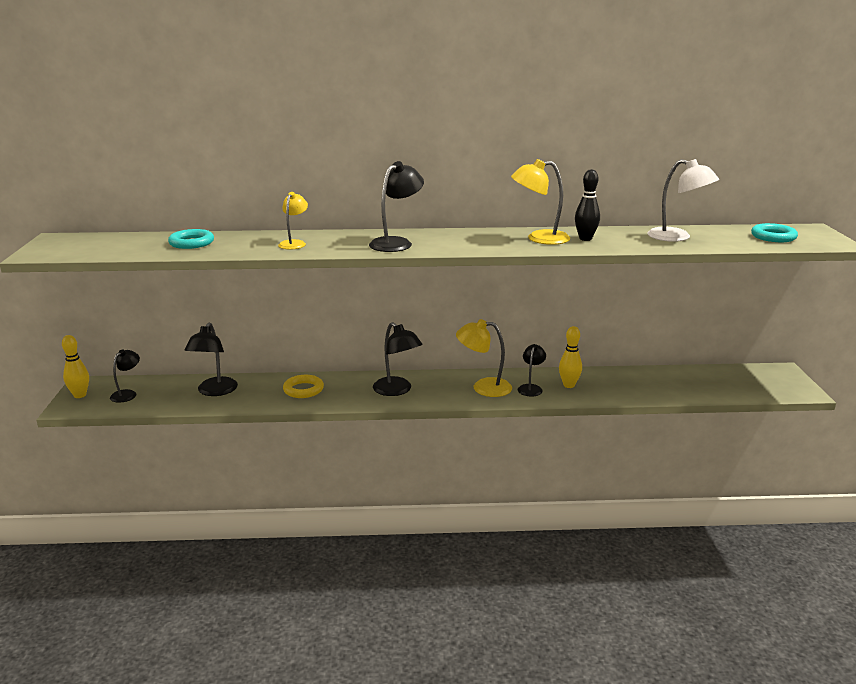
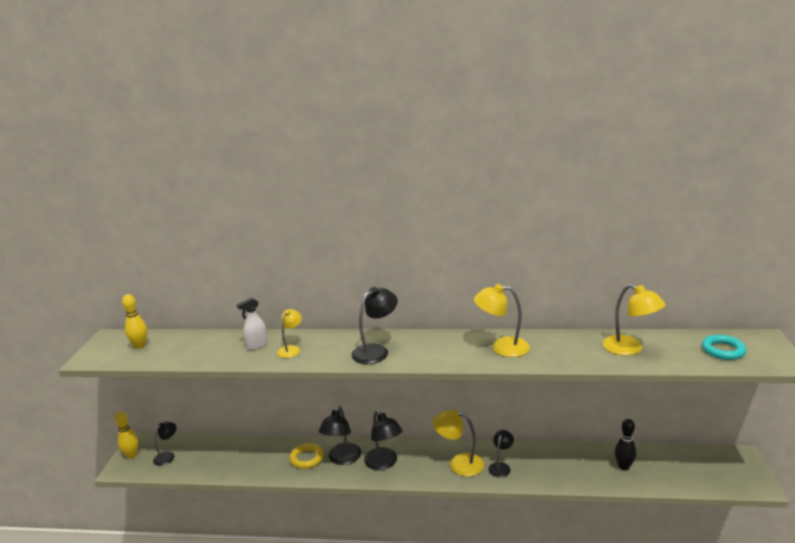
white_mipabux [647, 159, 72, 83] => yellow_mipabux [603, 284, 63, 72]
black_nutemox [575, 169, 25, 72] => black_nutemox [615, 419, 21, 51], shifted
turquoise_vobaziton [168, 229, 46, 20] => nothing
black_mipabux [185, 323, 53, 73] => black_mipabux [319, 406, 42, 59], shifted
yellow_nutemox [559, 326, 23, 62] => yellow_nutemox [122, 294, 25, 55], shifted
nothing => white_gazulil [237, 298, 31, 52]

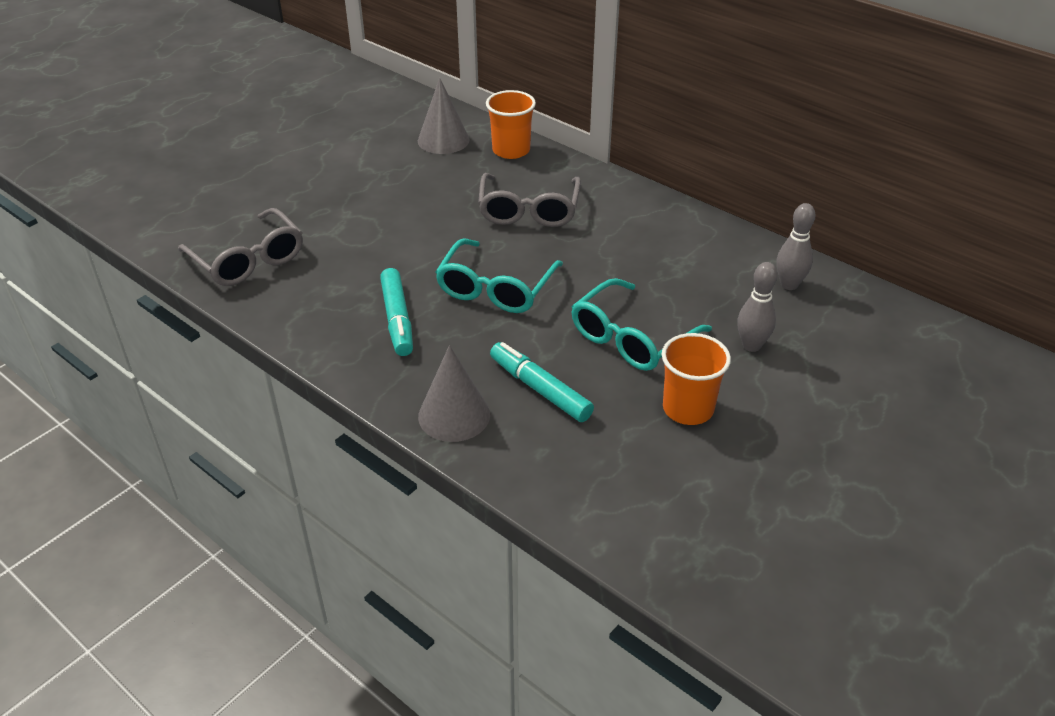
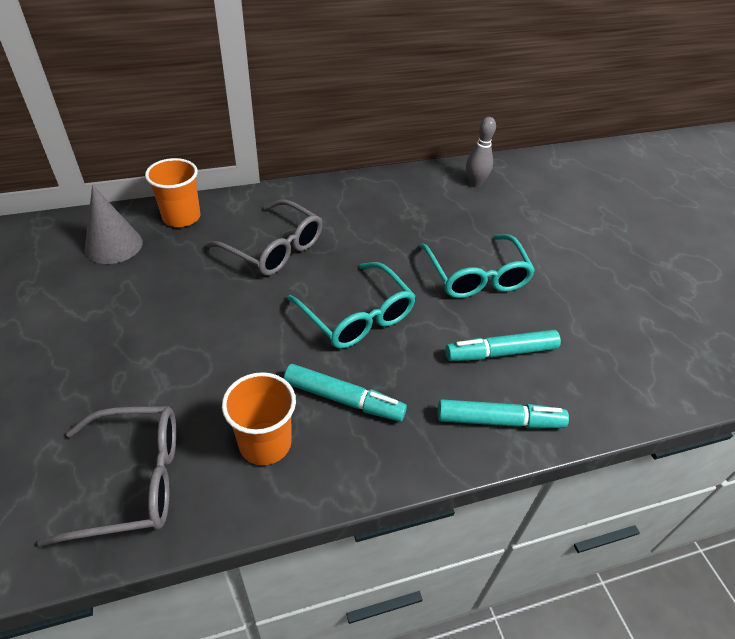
grey_nutemox [737, 262, 40, 90] => nothing
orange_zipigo [662, 333, 69, 92] => orange_zipigo [222, 372, 74, 93], shifted
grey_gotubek [418, 345, 72, 97] => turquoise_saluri [438, 399, 131, 30]

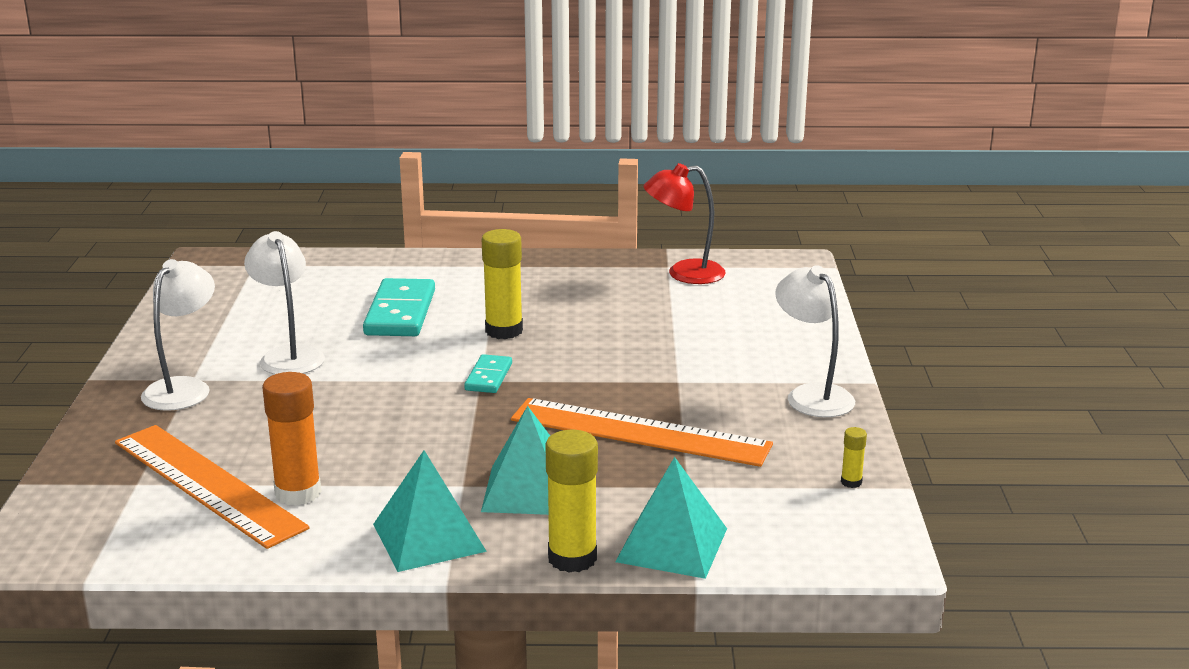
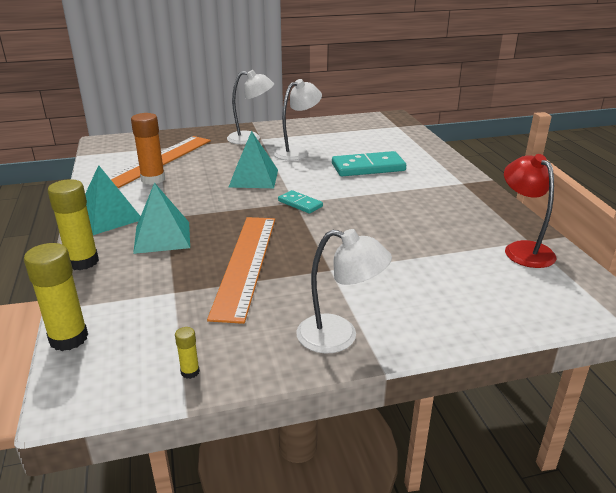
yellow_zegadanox [482, 229, 41, 110] => yellow_zegadanox [24, 243, 64, 108], shifted
white_mipabux [775, 265, 80, 152] => white_mipabux [296, 229, 96, 125], 60 degrees clockwise
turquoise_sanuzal [464, 354, 48, 39] => turquoise_sanuzal [278, 190, 45, 24], 45 degrees clockwise
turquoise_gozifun [615, 457, 112, 122] => turquoise_gozifun [228, 131, 50, 57], shifted

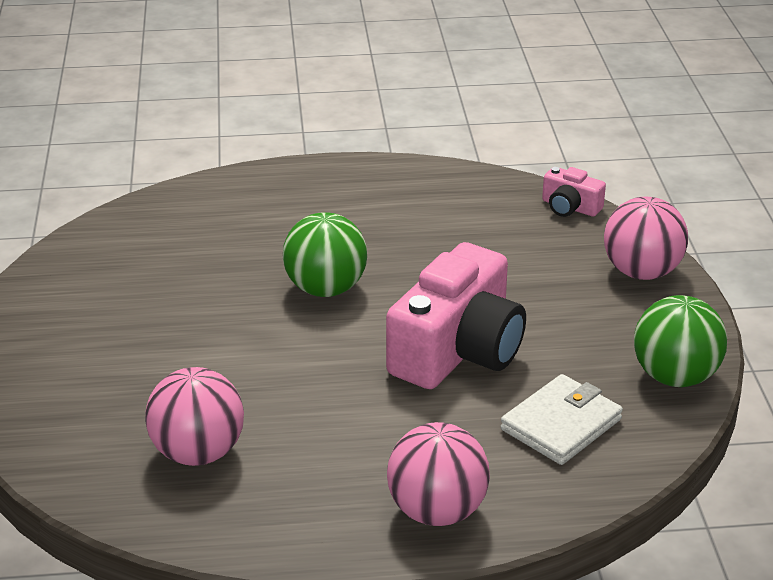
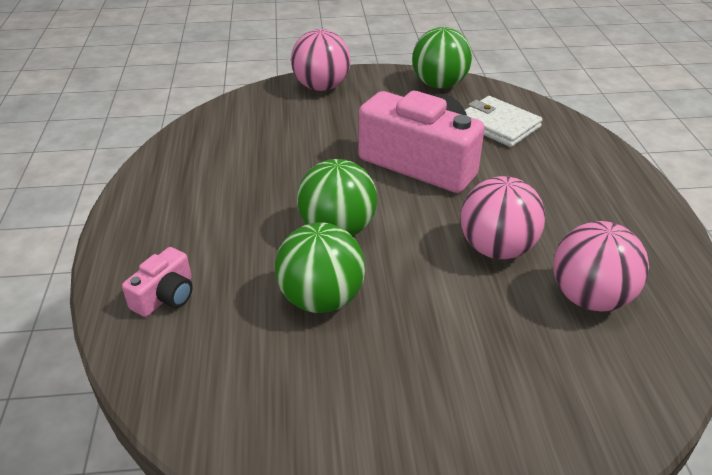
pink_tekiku [542, 167, 64, 50] => pink_tekiku [122, 247, 71, 70], shifted
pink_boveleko [387, 422, 103, 104] => pink_boveleko [460, 176, 85, 83], shifted
nothing => green_boveleko [275, 222, 90, 91]

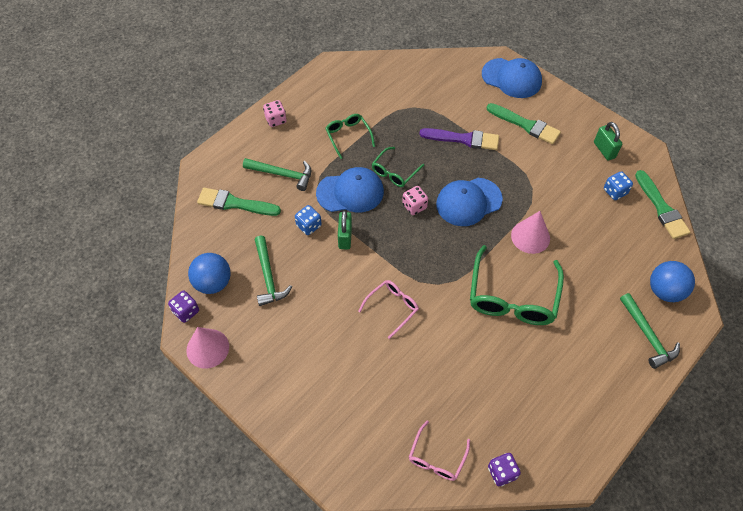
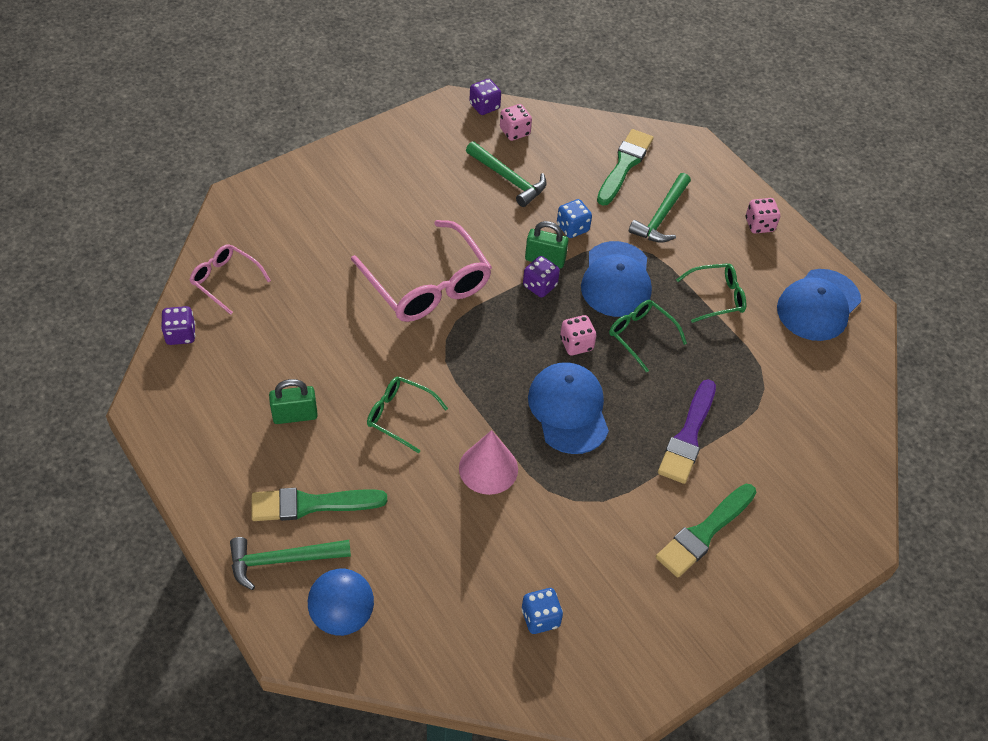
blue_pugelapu [482, 58, 60, 40] => blue_pugelapu [777, 269, 84, 72], shifted
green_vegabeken [594, 122, 28, 39] => green_vegabeken [269, 379, 49, 45], shifted
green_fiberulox [635, 170, 55, 69] => green_fiberulox [251, 488, 136, 33], shifted
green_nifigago [255, 236, 37, 70] => green_nifigago [466, 141, 81, 66], 135 degrees counterclockwise
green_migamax [470, 245, 94, 80] => green_migamax [367, 376, 81, 77], x0.54
blue_boveleko [188, 253, 43, 41] => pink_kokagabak [500, 104, 32, 37]
pink_migamax [358, 280, 61, 59] => pink_migamax [351, 220, 141, 102], x1.86
pink_gotubek [186, 327, 43, 42] => nothing
nothing => purple_kokagabak [523, 256, 37, 41]

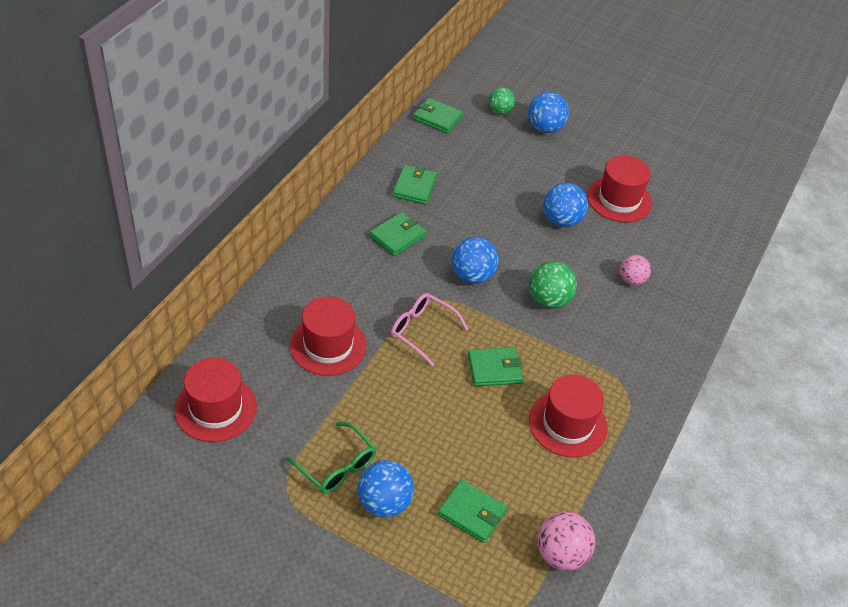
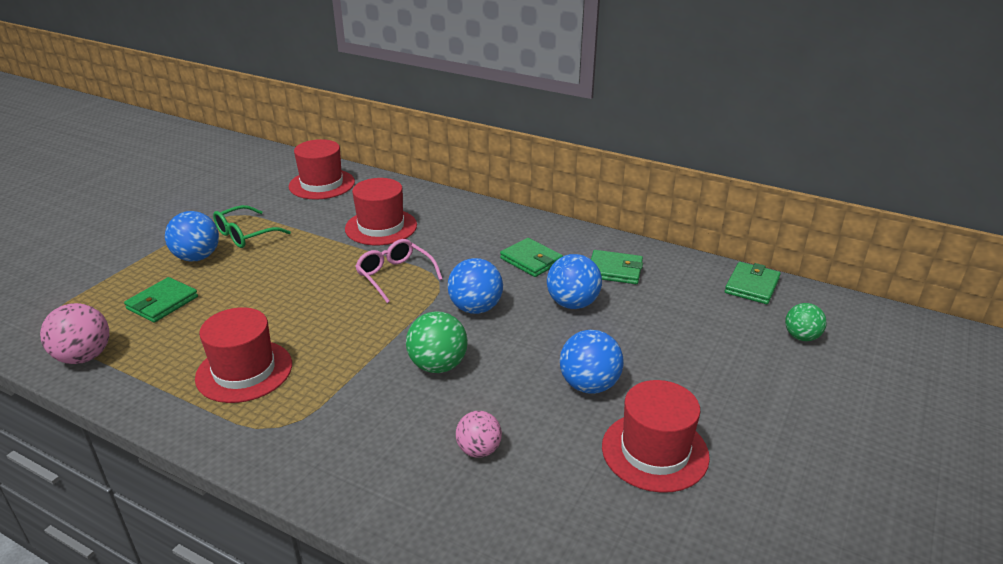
blue_boveleko [528, 92, 41, 41] => blue_boveleko [547, 254, 55, 55], shifted
pink_migamax [391, 293, 77, 73] => pink_migamax [355, 239, 88, 64], 75 degrees counterclockwise
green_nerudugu [468, 347, 55, 39] => nothing

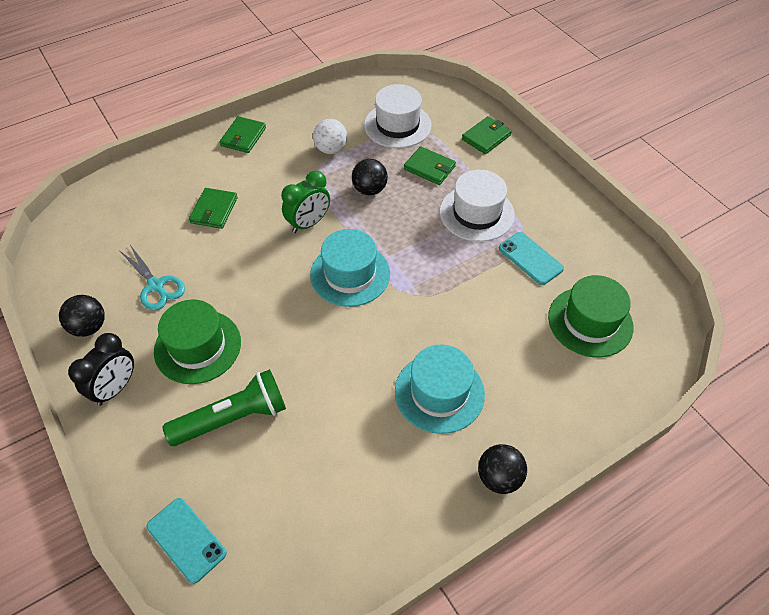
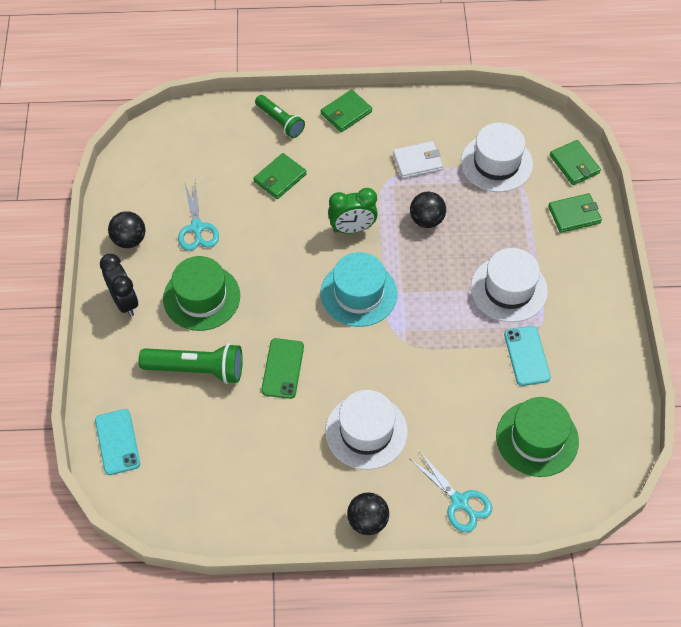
white_boveleko [313, 119, 34, 35] => white_nerudugu [393, 141, 50, 38]
green_nerudugu [404, 146, 52, 39] => green_nerudugu [550, 140, 51, 45], shifted
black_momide [68, 333, 66, 73] => black_momide [100, 254, 38, 63], 90 degrees counterclockwise
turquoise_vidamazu [395, 345, 90, 89] => white_vidamazu [325, 390, 83, 80]
nothing => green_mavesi [255, 95, 50, 43]
nothing => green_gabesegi [261, 338, 43, 61]
nothing => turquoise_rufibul [410, 451, 82, 81]

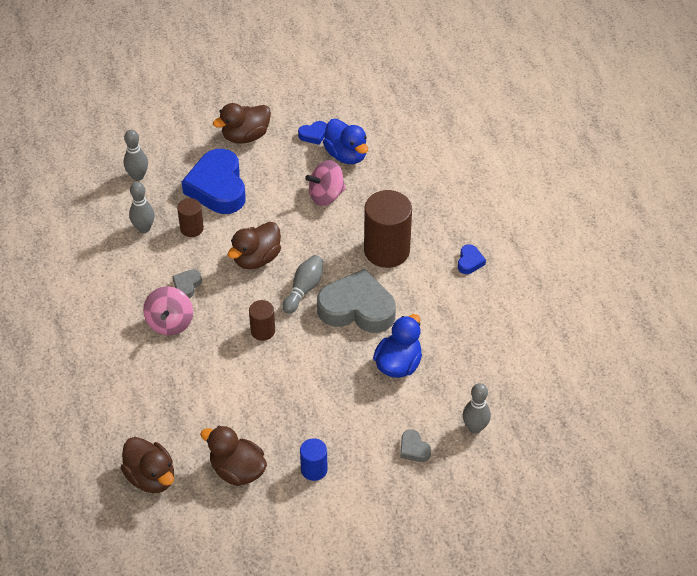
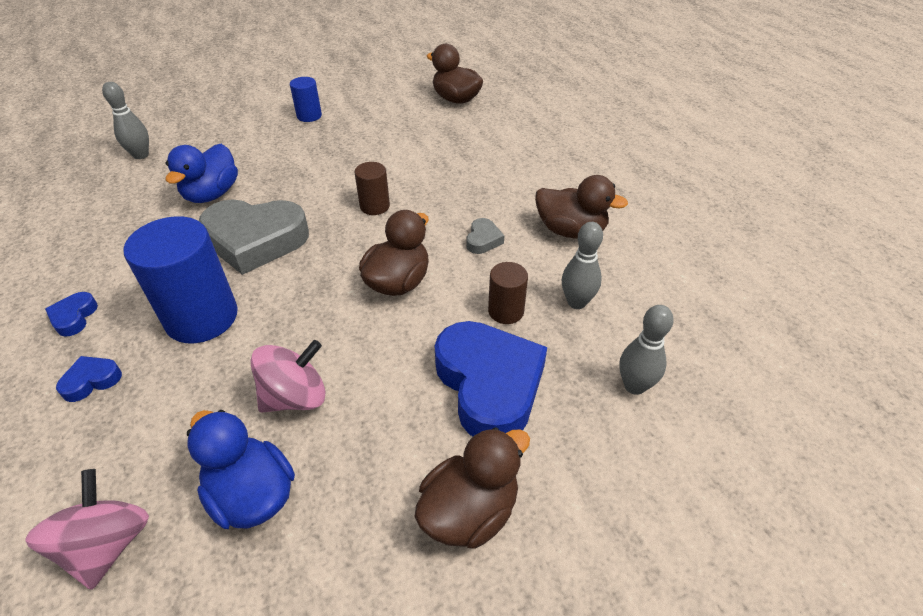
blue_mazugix [298, 121, 29, 24] => blue_mazugix [56, 356, 66, 46], shifted
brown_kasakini [364, 190, 48, 78] => blue_kasakini [123, 216, 115, 127]
grey_nutemox [282, 255, 42, 59] => nothing
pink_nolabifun [143, 286, 50, 49] => pink_nolabifun [25, 469, 124, 121], shifted
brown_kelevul [200, 426, 67, 60] => brown_kelevul [535, 175, 93, 64], shifted
grey_mazugix [400, 429, 31, 33] => nothing

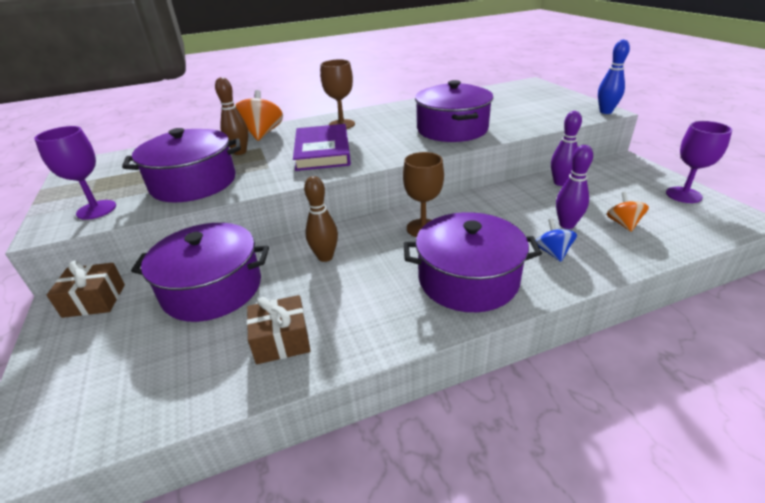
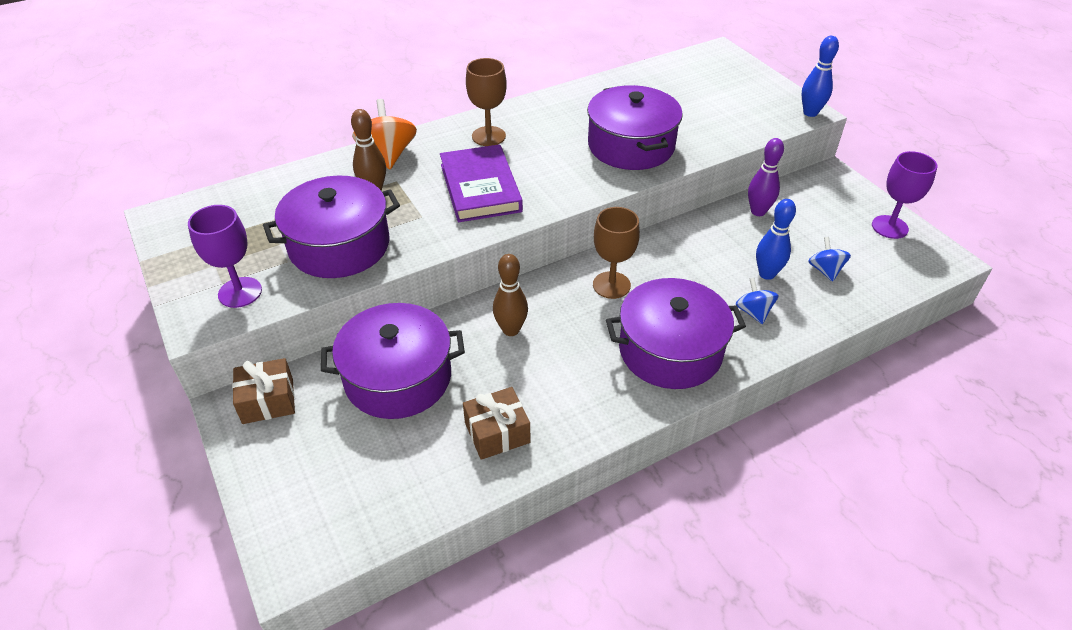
purple_nutemox [556, 145, 37, 84] => blue_nutemox [756, 199, 40, 81]
orange_nolabifun [607, 192, 42, 40] => blue_nolabifun [808, 237, 43, 45]

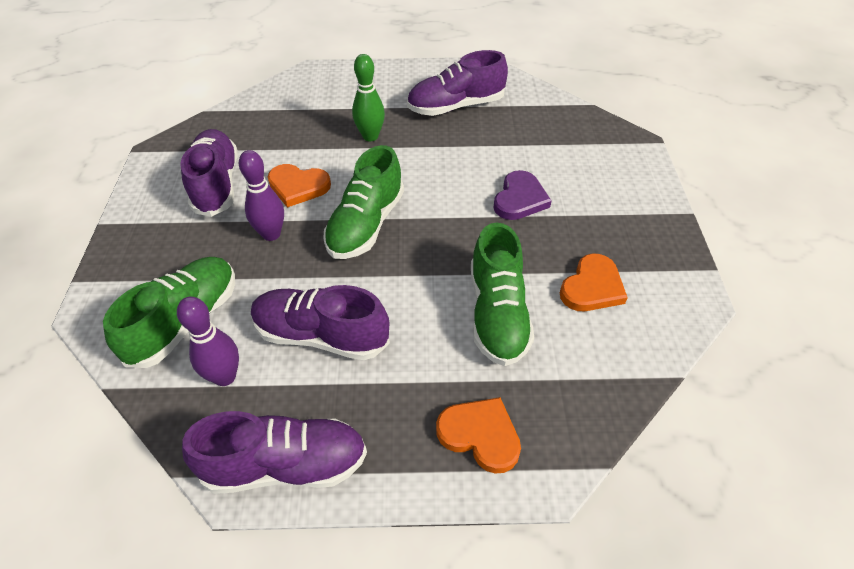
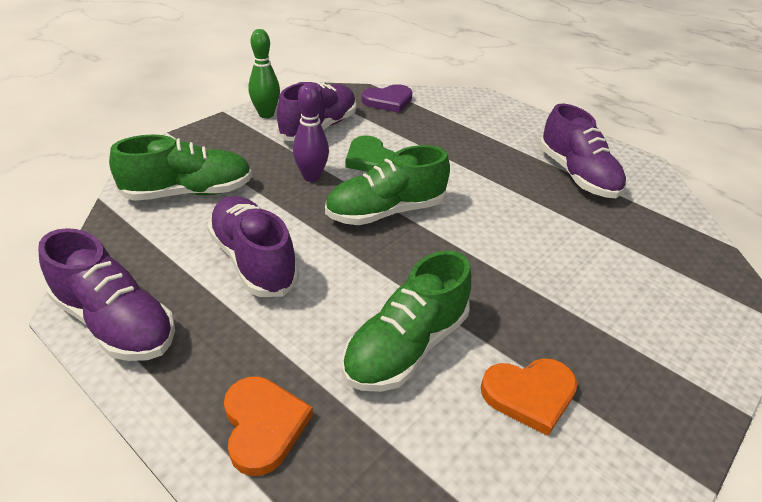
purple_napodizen [407, 50, 101, 66] => purple_napodizen [539, 104, 87, 94], 135 degrees counterclockwise
green_nutemox [352, 54, 33, 87] => green_nutemox [249, 29, 31, 89], shifted
orange_mazugix [268, 164, 63, 44] => green_mazugix [345, 136, 50, 36]
purple_mazugix [493, 170, 59, 50] => purple_mazugix [361, 84, 51, 29], shifted
purple_nutemox [177, 297, 62, 89] => nothing

